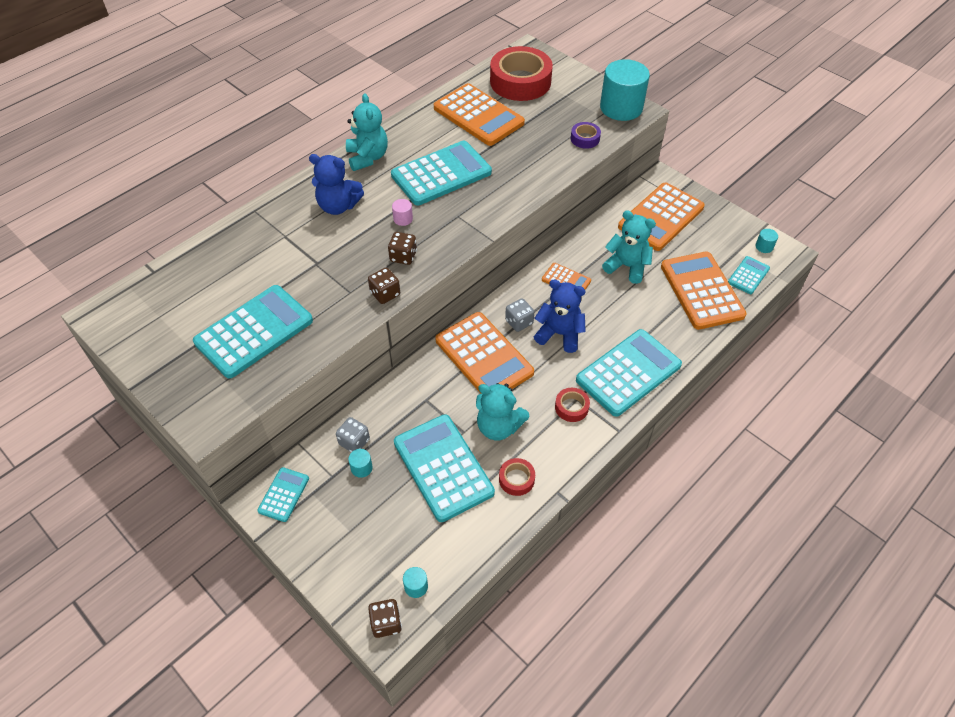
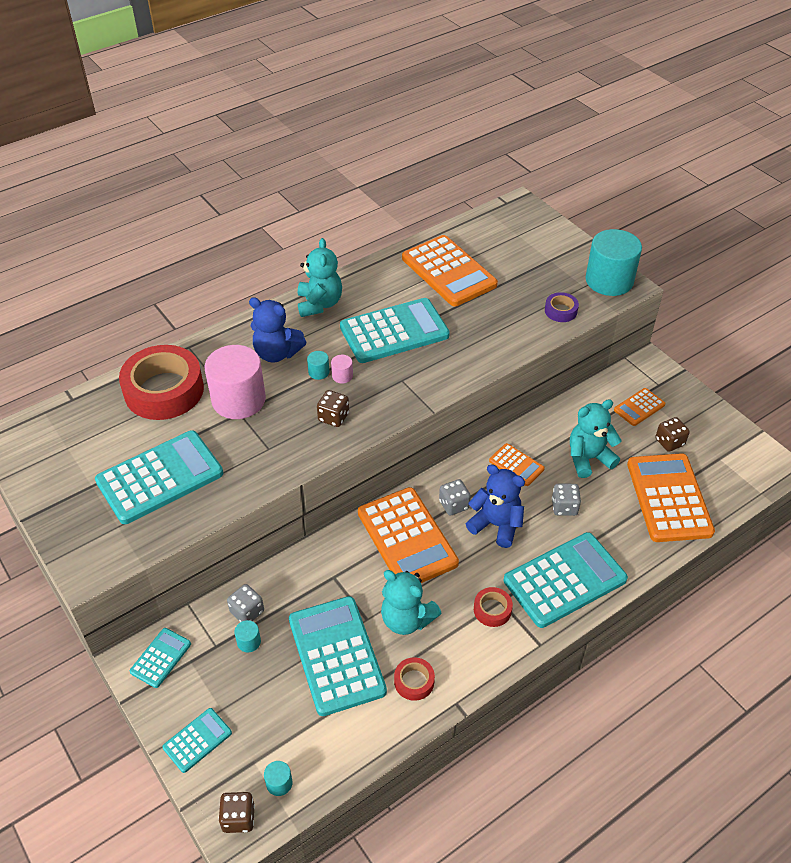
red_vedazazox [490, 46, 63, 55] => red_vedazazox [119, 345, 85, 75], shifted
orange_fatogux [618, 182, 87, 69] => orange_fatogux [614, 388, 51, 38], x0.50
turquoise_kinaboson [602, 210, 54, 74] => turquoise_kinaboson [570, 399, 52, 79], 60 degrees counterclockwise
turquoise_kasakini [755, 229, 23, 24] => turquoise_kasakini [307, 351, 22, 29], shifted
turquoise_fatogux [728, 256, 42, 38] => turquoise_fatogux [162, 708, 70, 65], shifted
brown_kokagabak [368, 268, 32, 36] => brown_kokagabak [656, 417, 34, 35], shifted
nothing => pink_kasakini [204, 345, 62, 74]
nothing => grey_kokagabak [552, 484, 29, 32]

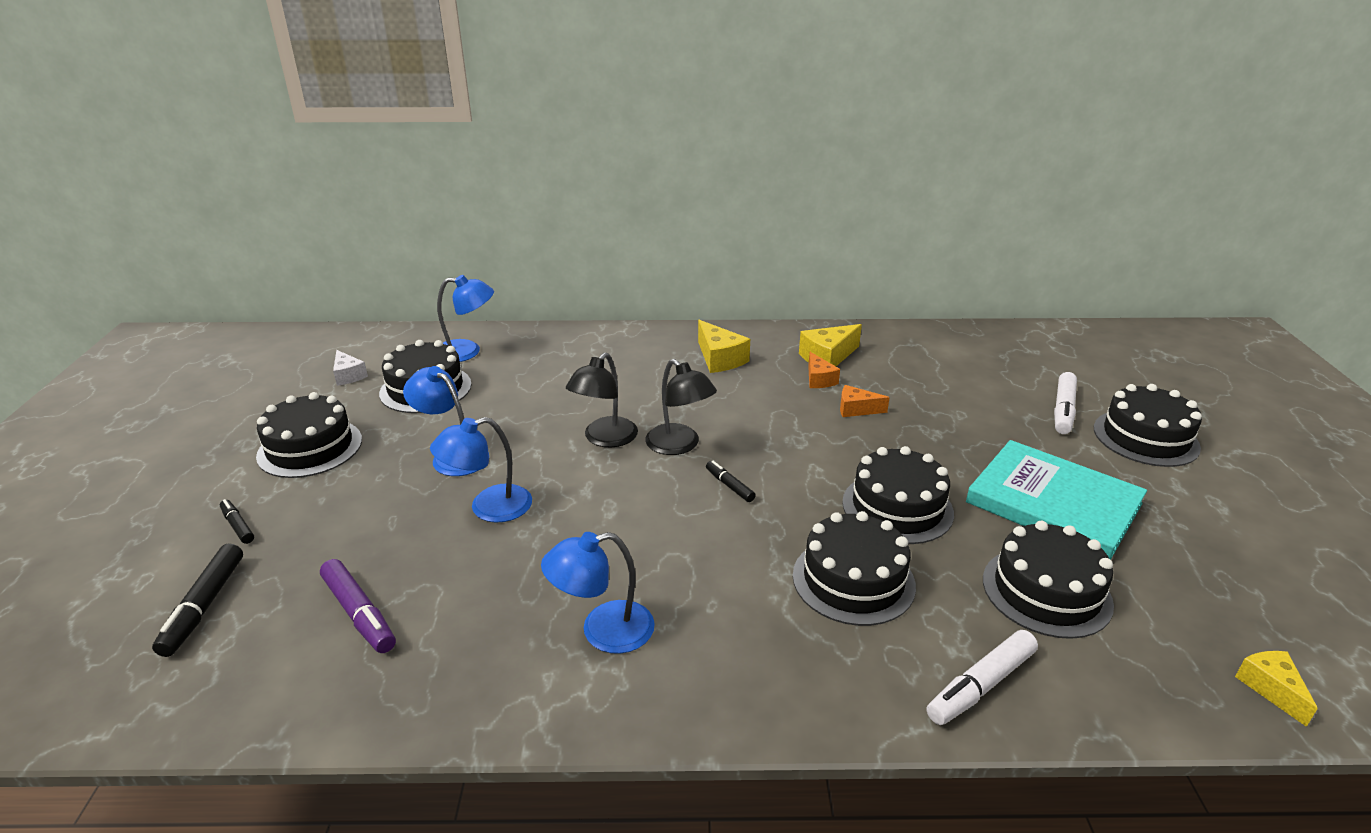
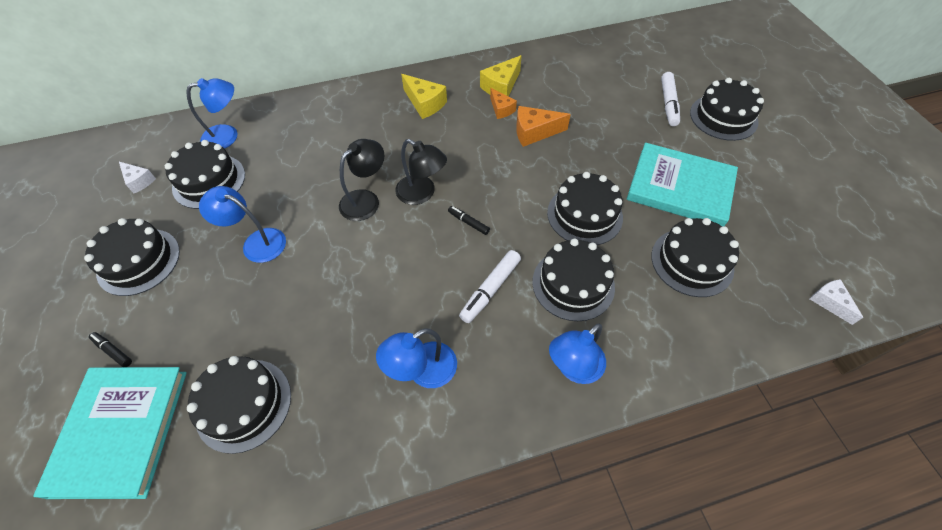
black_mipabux [566, 353, 72, 94] => black_mipabux [339, 139, 45, 82], 150 degrees counterclockwise
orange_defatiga [840, 385, 50, 32] => orange_defatiga [516, 106, 55, 41], x1.55
blue_mipabux [430, 417, 102, 106] => blue_mipabux [549, 323, 57, 61], shifted
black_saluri [152, 543, 91, 114] => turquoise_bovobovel [33, 367, 154, 132]
purple_saluri [320, 559, 76, 94] => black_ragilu [187, 356, 104, 98]
white_saluri [927, 630, 111, 95] => white_saluri [459, 250, 62, 73], shifted
yellow_defatiga [1235, 651, 83, 76] => white_defatiga [810, 279, 53, 46]

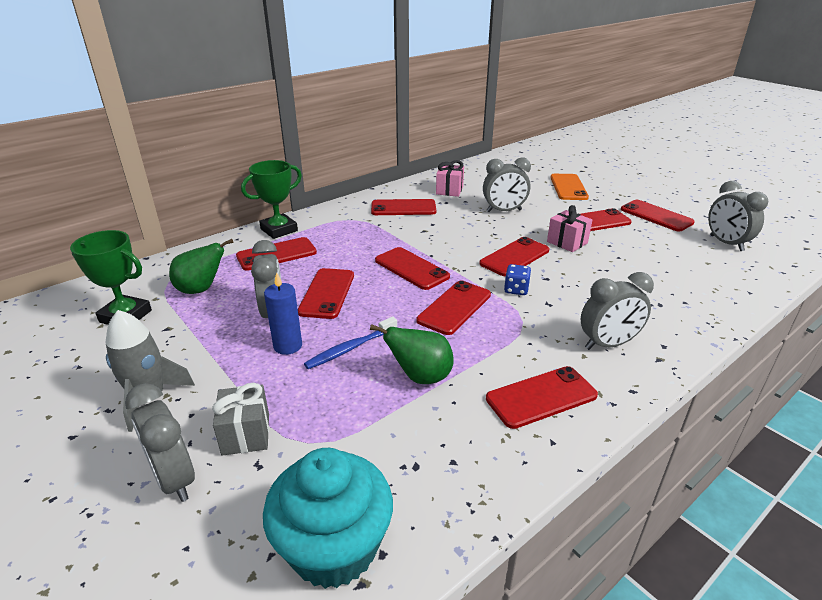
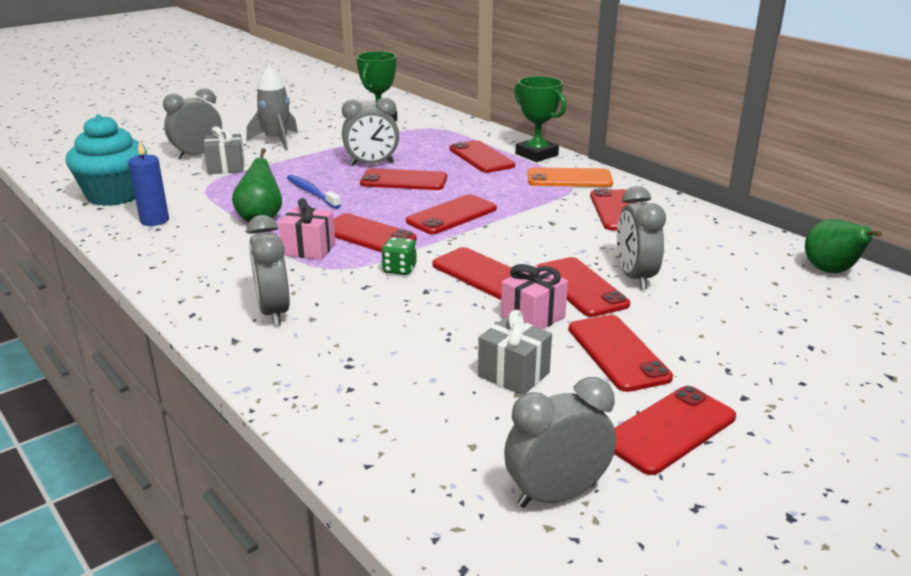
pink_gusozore [436, 160, 28, 37] => pink_gusozore [278, 198, 57, 62], shifted
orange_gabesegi [550, 174, 39, 26] => orange_gabesegi [528, 167, 85, 20], shifted
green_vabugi [169, 239, 64, 55] => green_vabugi [805, 219, 77, 54], shifted
blue_kokagabak [504, 264, 27, 31] => green_kokagabak [382, 237, 35, 38]
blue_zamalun [264, 272, 38, 83] => blue_zamalun [128, 140, 41, 86], shifted
red_gabesegi [486, 366, 112, 63] => red_gabesegi [537, 257, 93, 60], shifted
nothing => grey_gusozore [478, 310, 74, 85]

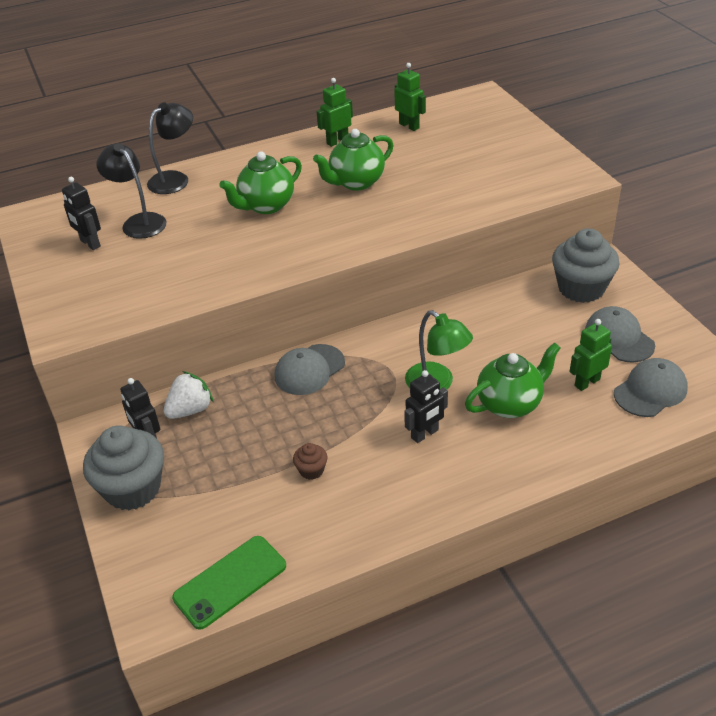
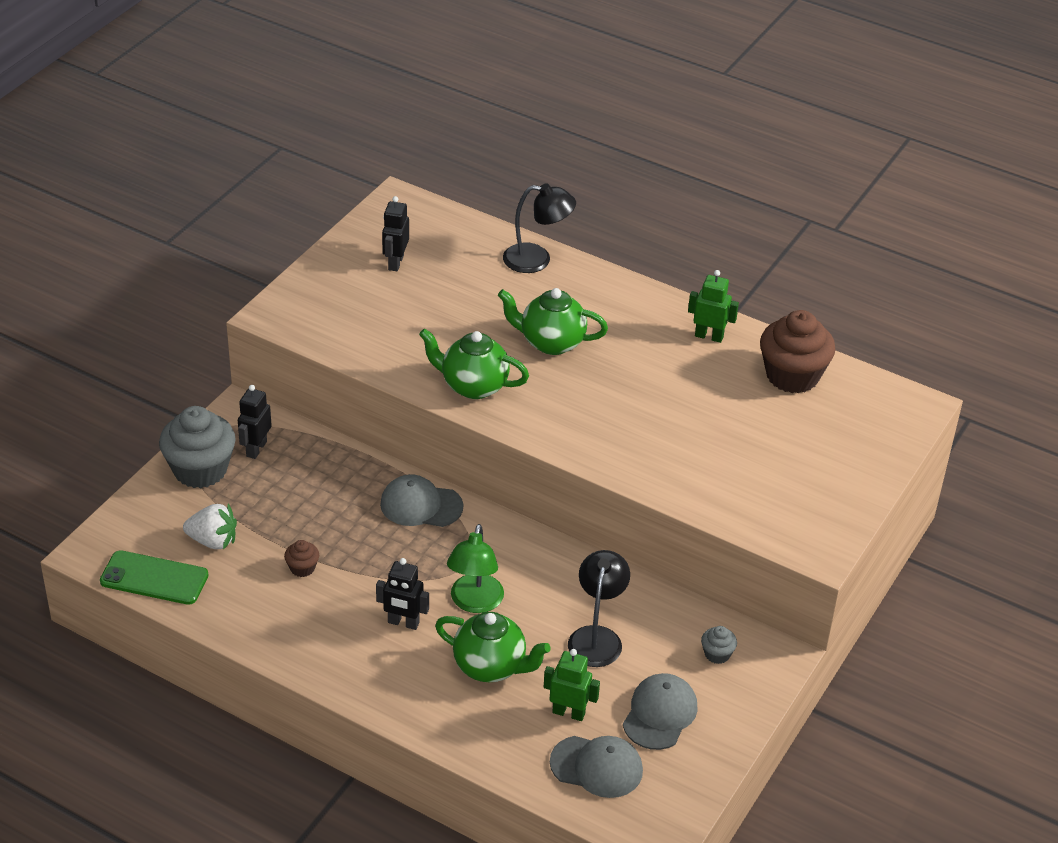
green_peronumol [394, 63, 32, 68] => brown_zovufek [760, 310, 76, 83]
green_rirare [313, 129, 81, 62] => green_rirare [419, 328, 110, 71], shifted
black_mipabux [96, 143, 71, 96] => black_mipabux [568, 550, 62, 117], shifted
grey_zovufek [552, 228, 68, 75] => grey_zovufek [701, 626, 36, 38], x0.44
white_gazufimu [164, 371, 50, 48] => white_gazufimu [183, 503, 54, 47], shifted

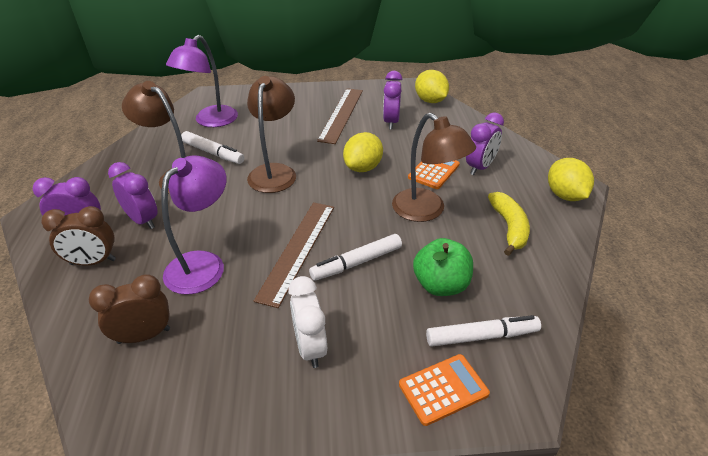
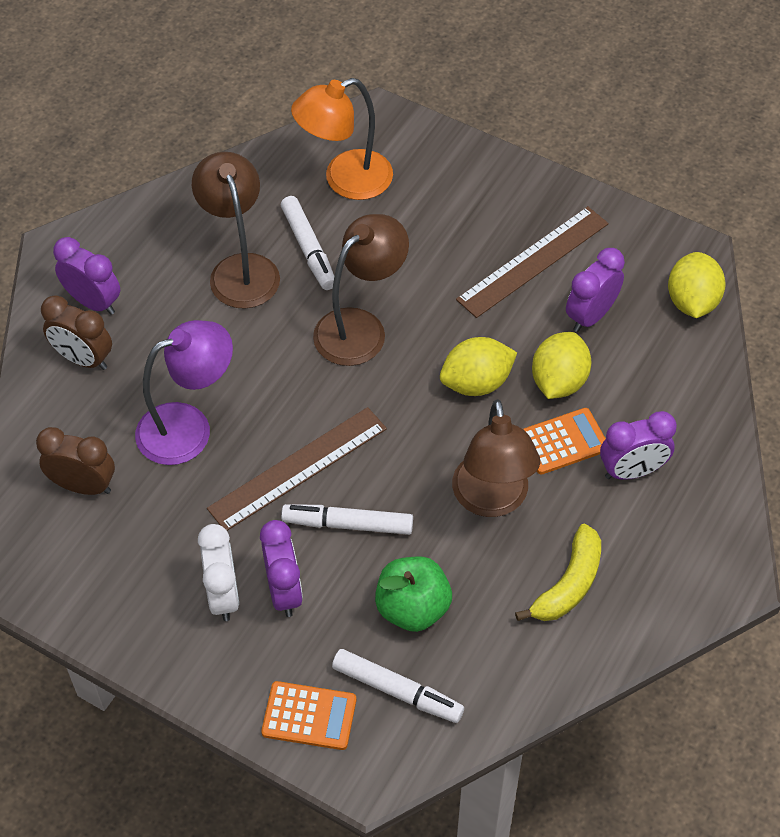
purple_mipabux [166, 35, 72, 92] => orange_mipabux [291, 78, 102, 122]
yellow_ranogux [548, 158, 46, 43] => yellow_ranogux [532, 332, 59, 67], shifted
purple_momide [108, 162, 50, 67] => purple_momide [260, 520, 43, 97], shifted
white_momide [288, 276, 39, 92] => white_momide [198, 524, 41, 97], 150 degrees clockwise

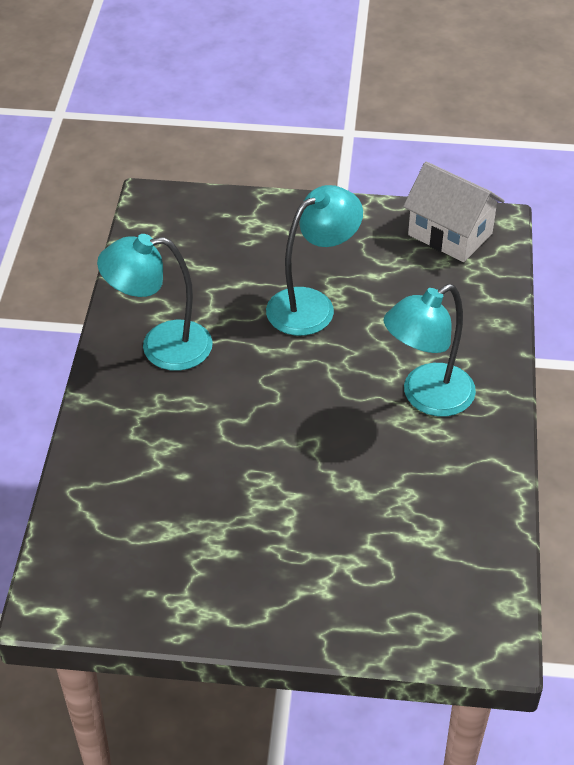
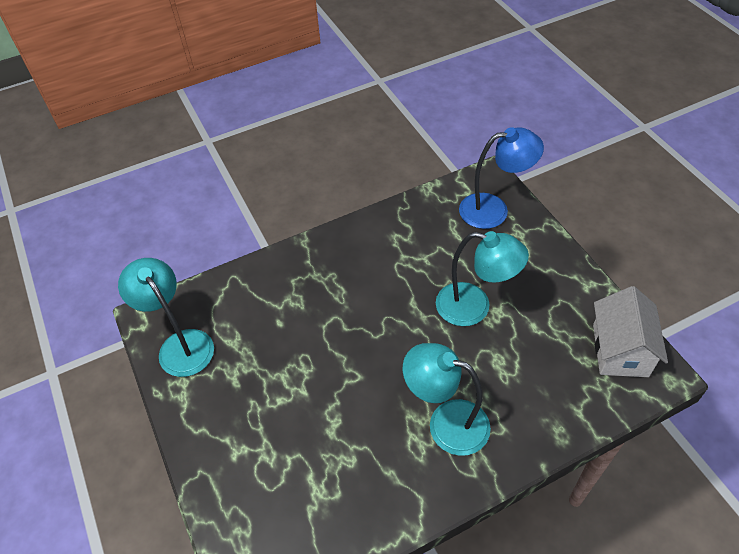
turquoise_mipabux [97, 234, 116, 137] => turquoise_mipabux [118, 258, 96, 119], shifted
nothing => blue_mipabux [459, 127, 85, 102]

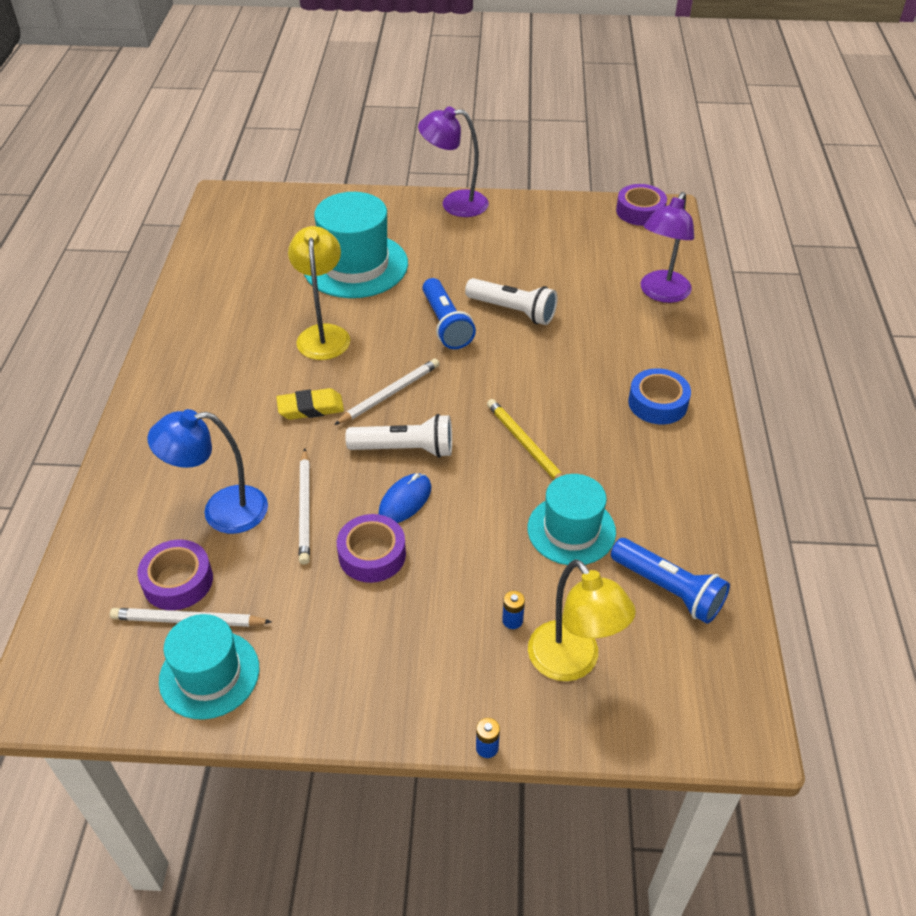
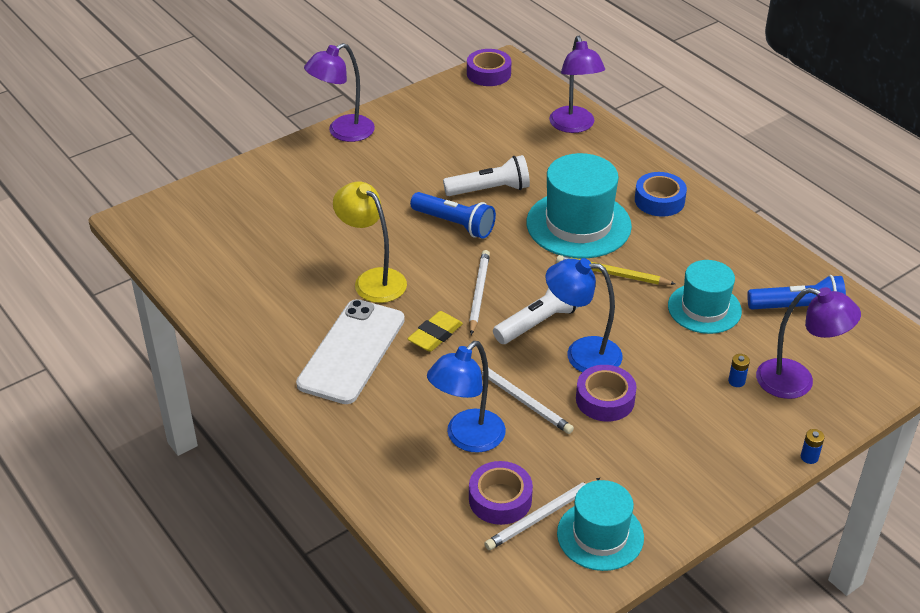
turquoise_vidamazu [304, 192, 104, 106] => turquoise_vidamazu [526, 153, 106, 105], shifted
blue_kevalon [379, 473, 52, 50] => blue_mipabux [546, 258, 77, 114]
yellow_mipabux [528, 559, 108, 122] => purple_mipabux [756, 287, 105, 112]
nothing => white_gabesegi [296, 299, 109, 105]

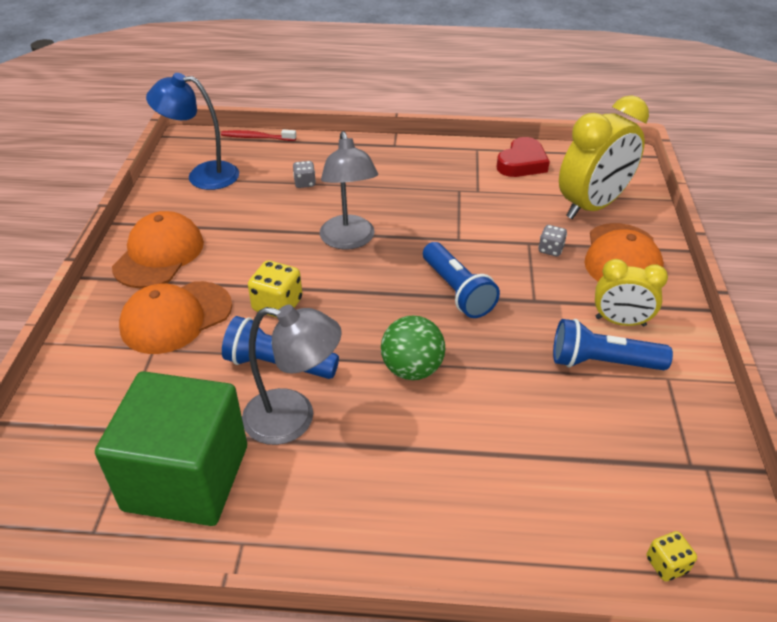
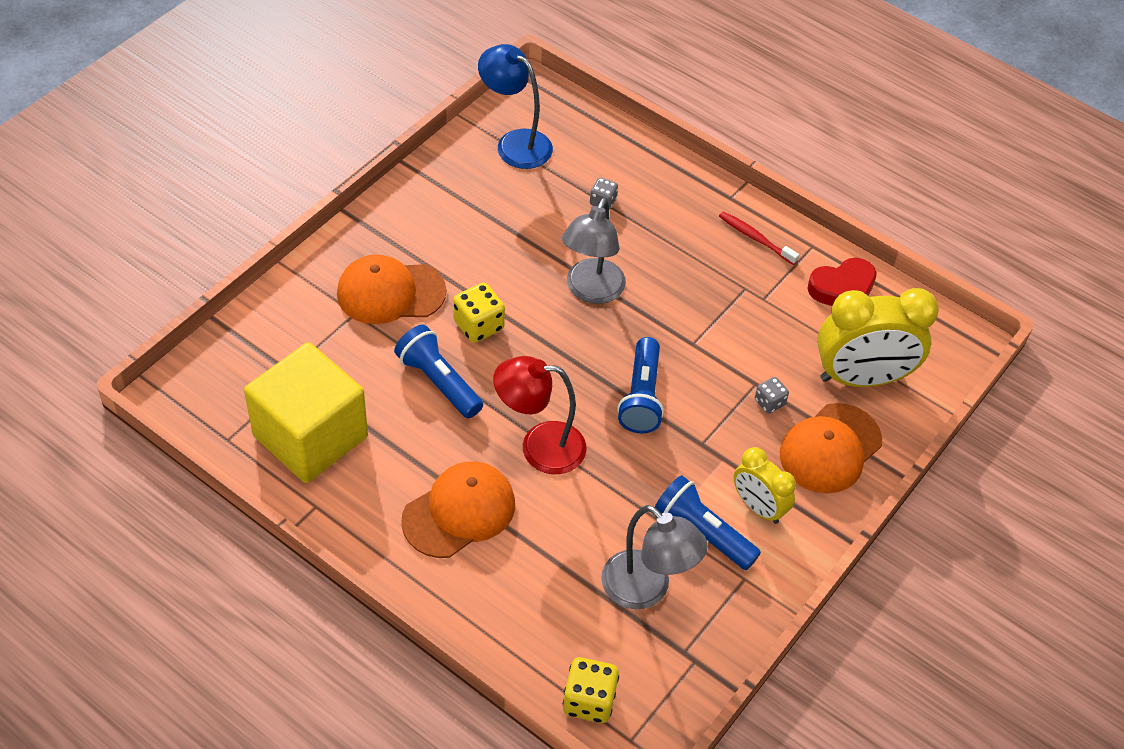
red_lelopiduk [221, 129, 75, 12] => red_lelopiduk [719, 211, 80, 54], shifted
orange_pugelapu [112, 211, 92, 77] => orange_pugelapu [401, 461, 114, 97], shifted
grey_mipabux [242, 305, 100, 140] => grey_mipabux [601, 505, 107, 104], shifted
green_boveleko [381, 316, 64, 64] => red_mipabux [493, 356, 94, 118]
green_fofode [95, 371, 152, 155] => yellow_fofode [244, 342, 124, 141]
yellow_kokagabak [646, 531, 51, 51] => yellow_kokagabak [563, 657, 56, 66], x1.67

